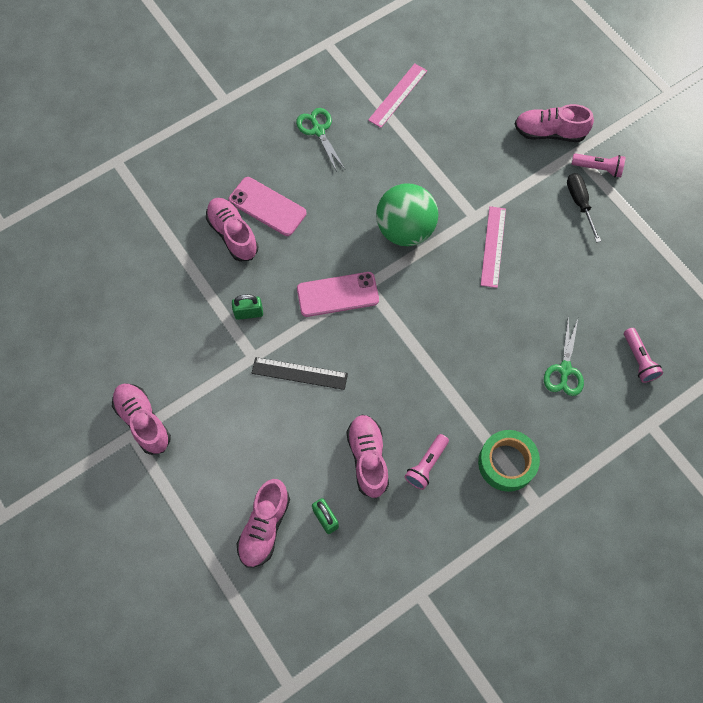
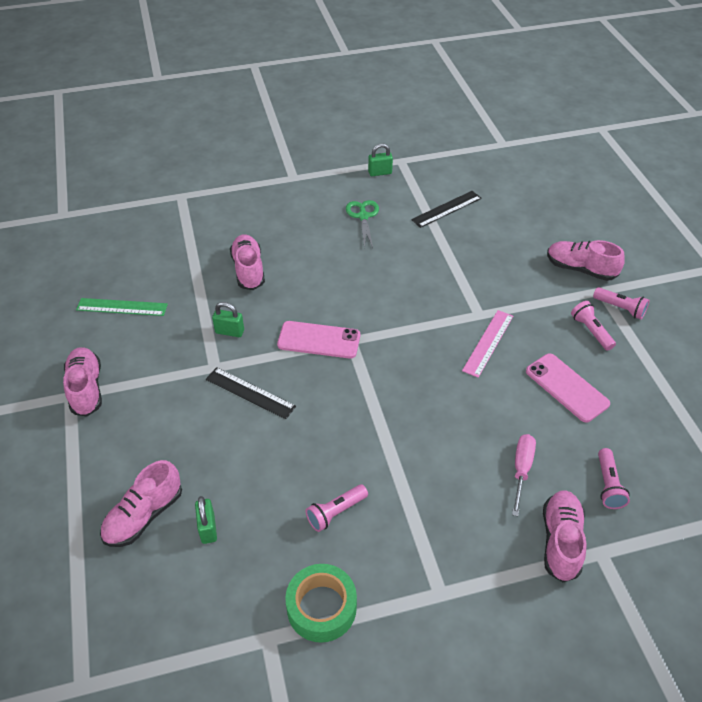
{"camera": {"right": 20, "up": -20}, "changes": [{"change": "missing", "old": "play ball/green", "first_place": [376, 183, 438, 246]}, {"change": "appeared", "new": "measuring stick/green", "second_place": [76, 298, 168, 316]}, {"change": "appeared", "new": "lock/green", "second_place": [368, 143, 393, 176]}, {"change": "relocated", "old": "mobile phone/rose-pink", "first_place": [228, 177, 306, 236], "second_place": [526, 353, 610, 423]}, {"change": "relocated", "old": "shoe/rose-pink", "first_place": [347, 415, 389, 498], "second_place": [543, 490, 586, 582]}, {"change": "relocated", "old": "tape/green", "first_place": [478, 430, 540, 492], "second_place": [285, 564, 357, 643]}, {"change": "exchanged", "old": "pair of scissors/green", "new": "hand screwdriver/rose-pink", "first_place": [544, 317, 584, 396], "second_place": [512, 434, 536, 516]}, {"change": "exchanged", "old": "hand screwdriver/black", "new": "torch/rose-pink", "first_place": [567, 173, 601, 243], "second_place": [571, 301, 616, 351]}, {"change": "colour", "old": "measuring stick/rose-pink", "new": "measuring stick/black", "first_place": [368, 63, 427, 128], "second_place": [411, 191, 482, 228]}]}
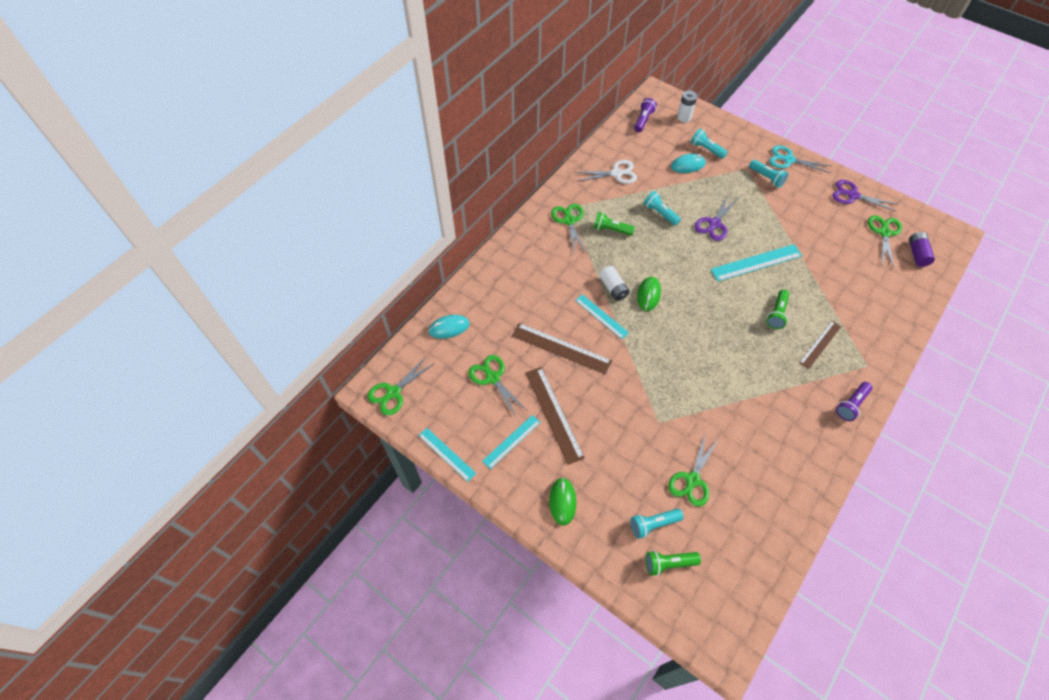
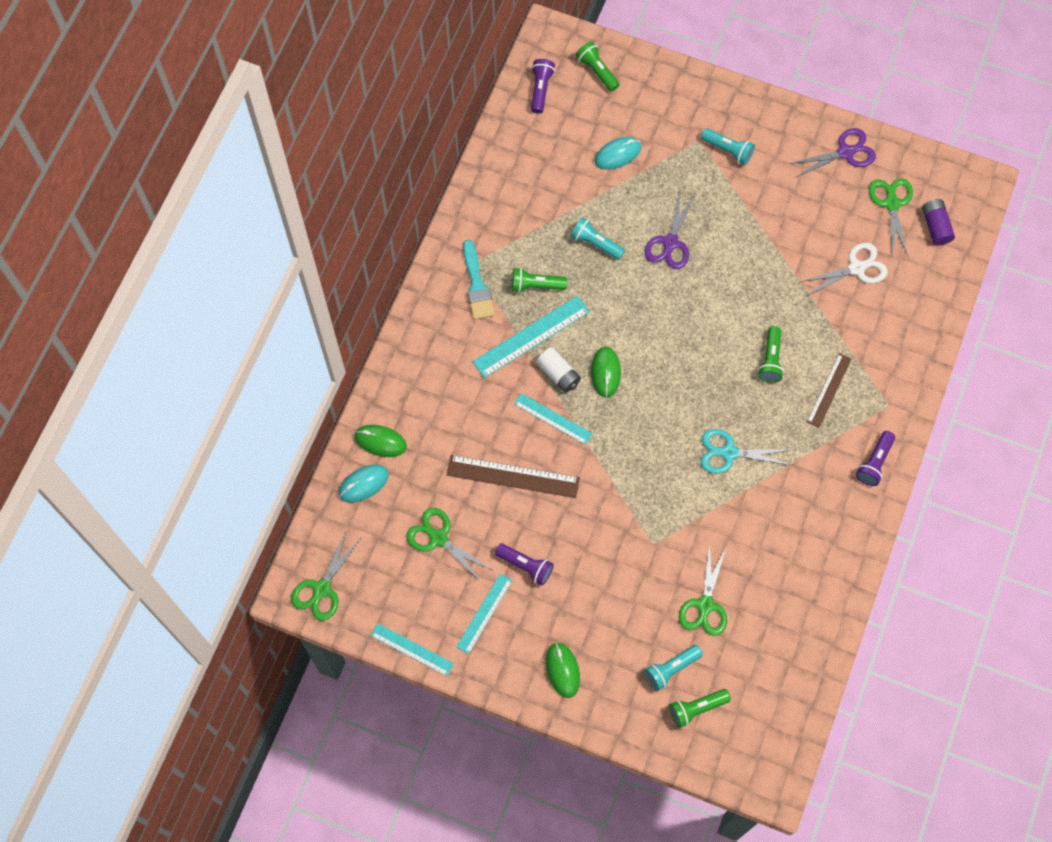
{"camera": {"right": -15, "up": 10}, "changes": [{"change": "missing", "old": "torch/teal", "first_place": [691, 129, 728, 159]}, {"change": "appeared", "new": "mouse/green", "second_place": [354, 425, 407, 457]}, {"change": "relocated", "old": "pair of scissors/snow-white", "first_place": [575, 160, 637, 184], "second_place": [800, 243, 888, 296]}, {"change": "relocated", "old": "measuring stick/teal", "first_place": [711, 244, 802, 281], "second_place": [472, 296, 590, 378]}, {"change": "relocated", "old": "pair of scissors/teal", "first_place": [769, 146, 831, 173], "second_place": [701, 429, 791, 474]}, {"change": "exchanged", "old": "measuring stick/brown", "new": "torch/purple", "first_place": [525, 367, 585, 465], "second_place": [495, 543, 554, 586]}, {"change": "exchanged", "old": "pair of scissors/green", "new": "brush/teal", "first_place": [551, 204, 586, 253], "second_place": [463, 240, 495, 320]}, {"change": "exchanged", "old": "power cell/snow-white", "new": "torch/green", "first_place": [677, 91, 697, 122], "second_place": [576, 41, 620, 92]}, {"change": "spun", "old": "pair of scissors/purple", "first_place": [832, 180, 897, 212], "second_place": [789, 128, 876, 178], "degrees": 150}]}
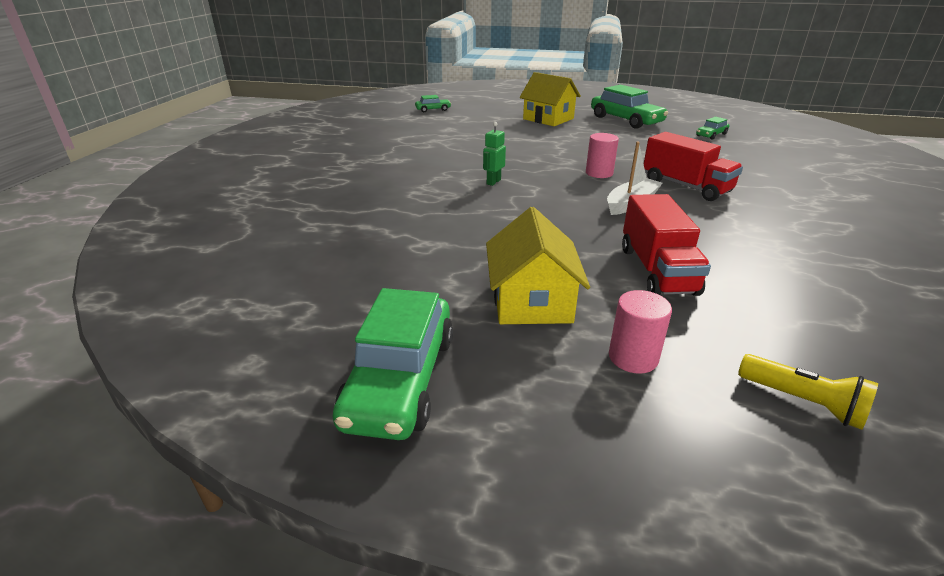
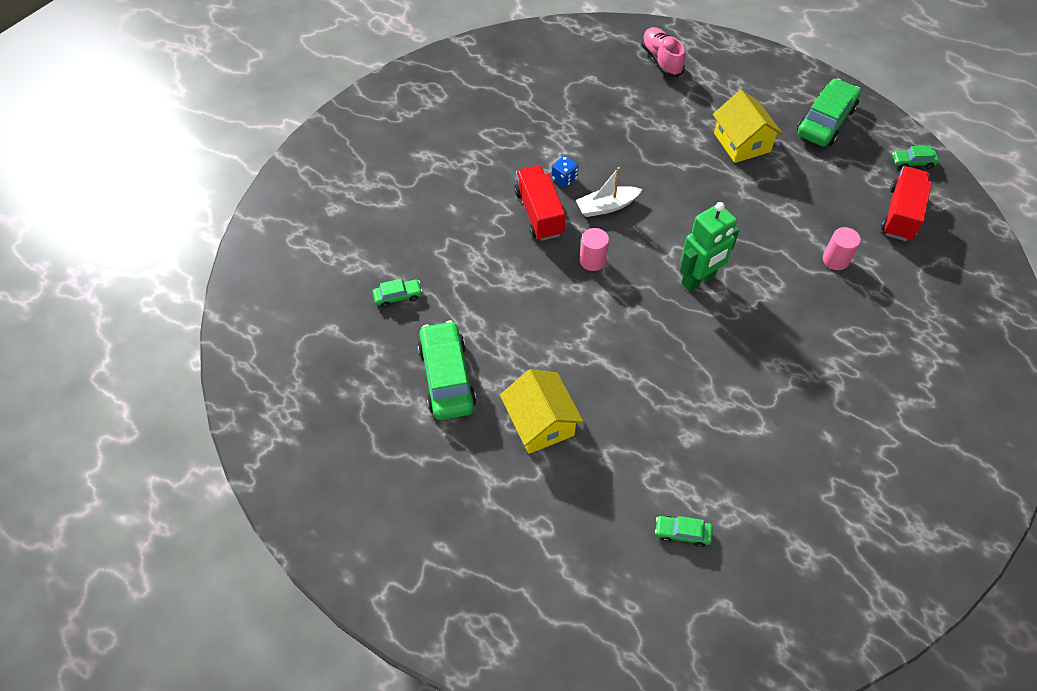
{"camera": {"right": -155, "up": 25}, "changes": [{"change": "appeared", "new": "die/cobalt", "second_place": [551, 156, 579, 187]}, {"change": "appeared", "new": "toy car/green", "second_place": [892, 146, 939, 169]}, {"change": "relocated", "old": "cylinder shape/rose-pink", "first_place": [609, 290, 672, 374], "second_place": [823, 227, 861, 270]}, {"change": "relocated", "old": "toy truck/scarlet", "first_place": [622, 194, 711, 296], "second_place": [881, 166, 932, 241]}, {"change": "exchanged", "old": "torch/yellow", "new": "shoe/rose-pink", "first_place": [738, 354, 878, 430], "second_place": [641, 27, 685, 77]}, {"change": "spun", "old": "house/yellow", "first_place": [486, 207, 590, 324], "second_place": [713, 90, 783, 163], "degrees": -45}, {"change": "size", "old": "robot figure/green", "first_place": [483, 122, 506, 186], "second_place": [680, 202, 740, 292], "factor": 2.02}]}
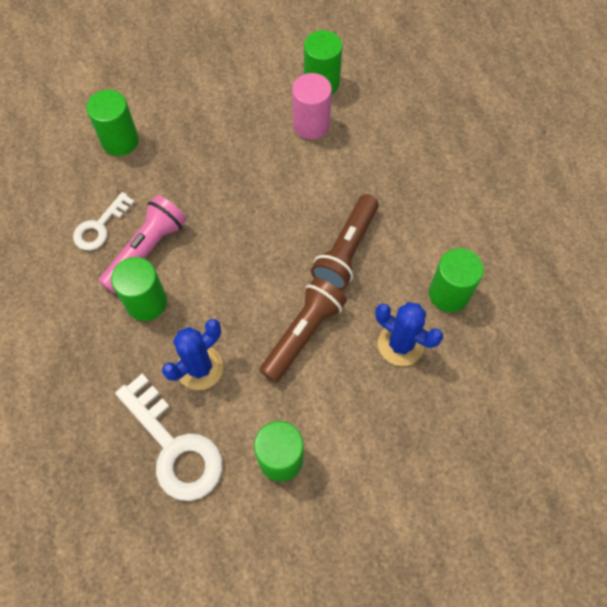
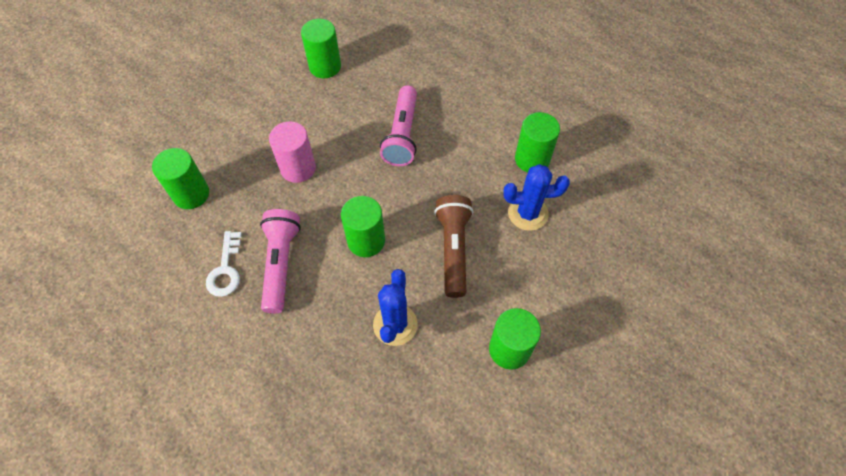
{"camera": {"right": -35, "up": -5}, "changes": [{"change": "missing", "old": "door key/snow-white", "first_place": [115, 374, 223, 501]}, {"change": "missing", "old": "torch/brown", "first_place": [311, 194, 379, 290]}, {"change": "appeared", "new": "torch/rose-pink", "second_place": [380, 85, 417, 166]}, {"change": "relocated", "old": "cylinder shape/green", "first_place": [111, 257, 167, 321], "second_place": [341, 196, 385, 257]}, {"change": "relocated", "old": "cylinder shape/rose-pink", "first_place": [292, 73, 332, 139], "second_place": [269, 121, 316, 183]}]}
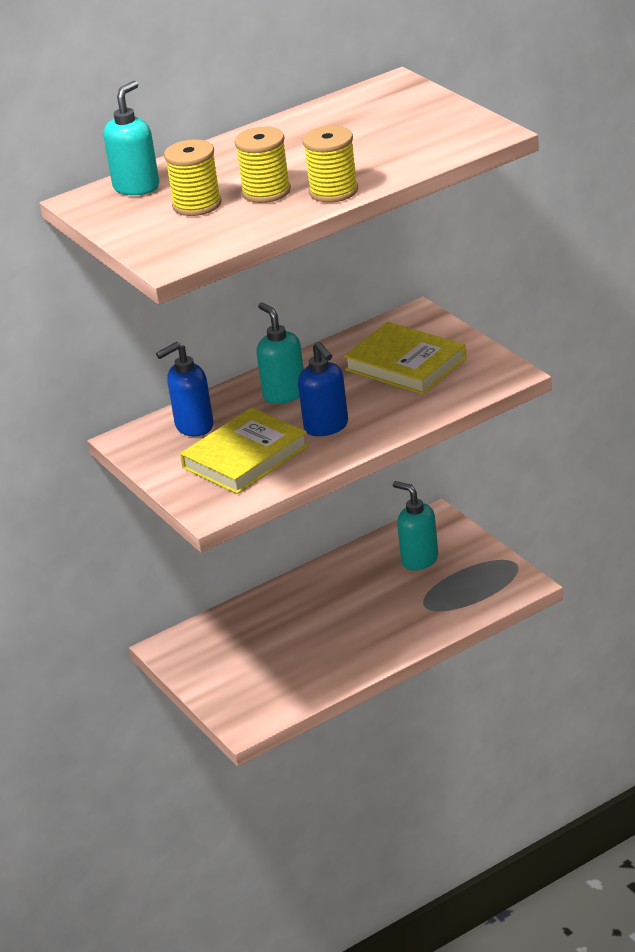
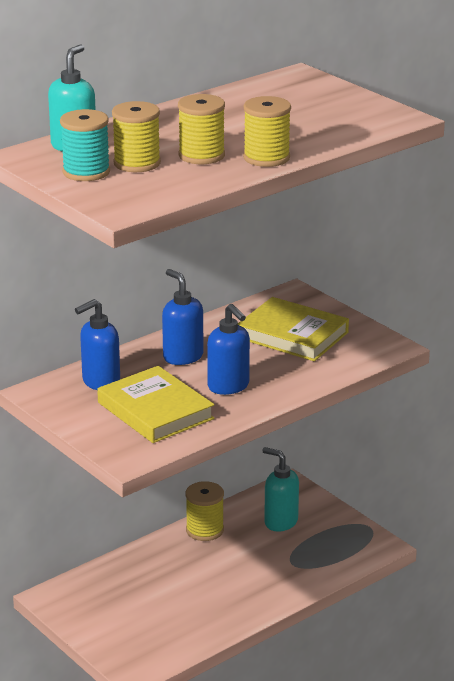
{"camera": {"right": -10, "up": -5}, "changes": [{"change": "appeared", "new": "reel of thread/teal", "second_place": [60, 109, 110, 181]}, {"change": "appeared", "new": "reel of thread/yellow", "second_place": [186, 481, 224, 541]}, {"change": "colour", "old": "soap dispenser/teal", "new": "soap dispenser/cobalt", "first_place": [256, 303, 304, 404], "second_place": [162, 269, 204, 365]}, {"change": "spun", "old": "hardback/yellow", "first_place": [180, 407, 308, 494], "second_place": [97, 366, 214, 443], "degrees": -75}]}
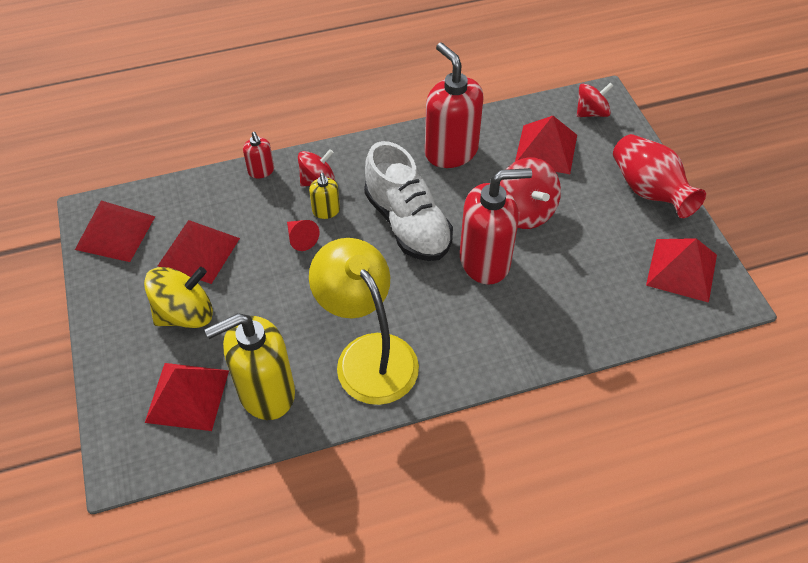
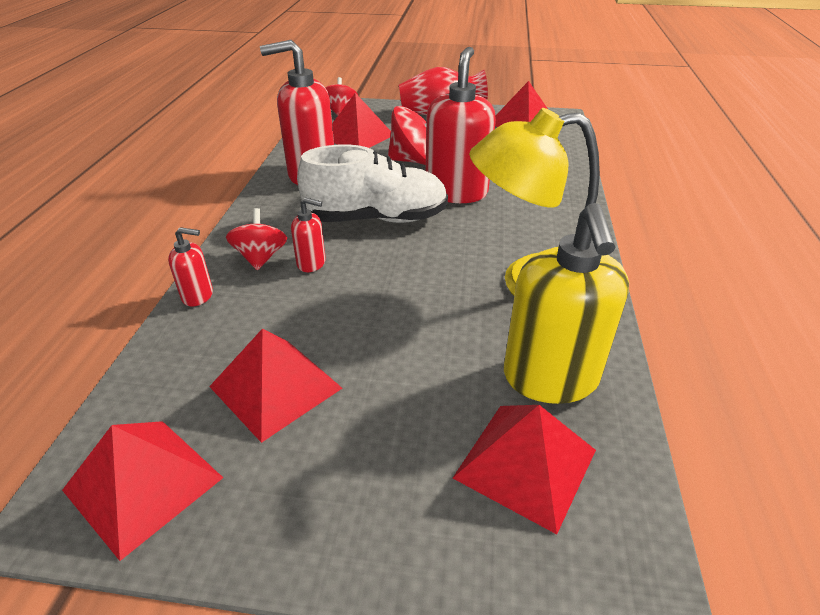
{"camera": {"right": -65, "up": -15}, "changes": [{"change": "missing", "old": "spinning top/yellow", "first_place": [144, 267, 213, 328]}, {"change": "missing", "old": "solid cone/scarlet", "first_place": [287, 220, 320, 251]}, {"change": "colour", "old": "soap dispenser/yellow", "new": "soap dispenser/scarlet", "first_place": [309, 173, 340, 219], "second_place": [291, 197, 326, 272]}]}
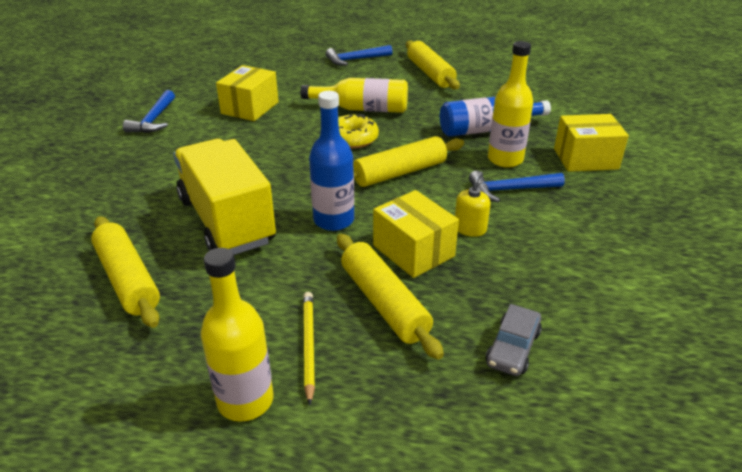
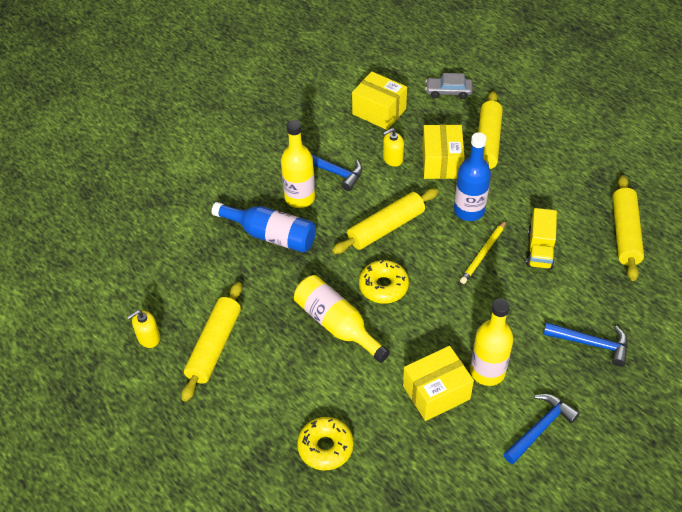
{"camera": {"right": -140, "up": 15}, "changes": [{"change": "appeared", "new": "soap dispenser/yellow", "second_place": [127, 310, 160, 348]}, {"change": "appeared", "new": "glazed donut/yellow", "second_place": [297, 417, 354, 470]}, {"change": "relocated", "old": "bottle/yellow", "first_place": [201, 248, 273, 422], "second_place": [470, 299, 513, 386]}, {"change": "relocated", "old": "lead pencil/yellow", "first_place": [303, 292, 315, 405], "second_place": [460, 220, 506, 284]}, {"change": "relocated", "old": "hammer/cobalt", "first_place": [326, 45, 393, 65], "second_place": [543, 322, 628, 367]}, {"change": "relocated", "old": "box/yellow", "first_place": [554, 114, 629, 172], "second_place": [352, 72, 407, 130]}, {"change": "spun", "old": "rolling pin/yellow", "first_place": [353, 136, 464, 187], "second_place": [332, 189, 438, 254], "degrees": -45}, {"change": "spun", "old": "toy car/gray", "first_place": [486, 304, 542, 376], "second_place": [425, 73, 473, 99], "degrees": -150}, {"change": "size", "old": "toy truck/yellow", "first_place": [173, 139, 276, 255], "second_place": [526, 208, 557, 269], "factor": 0.52}]}
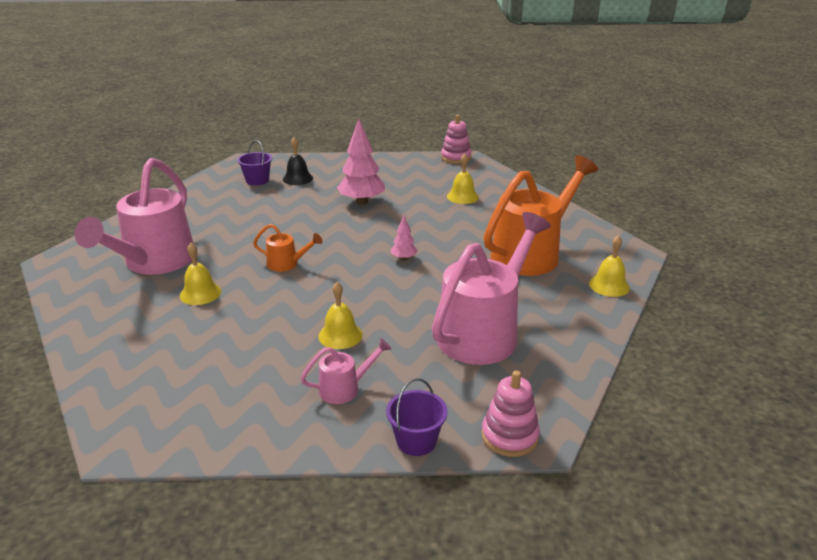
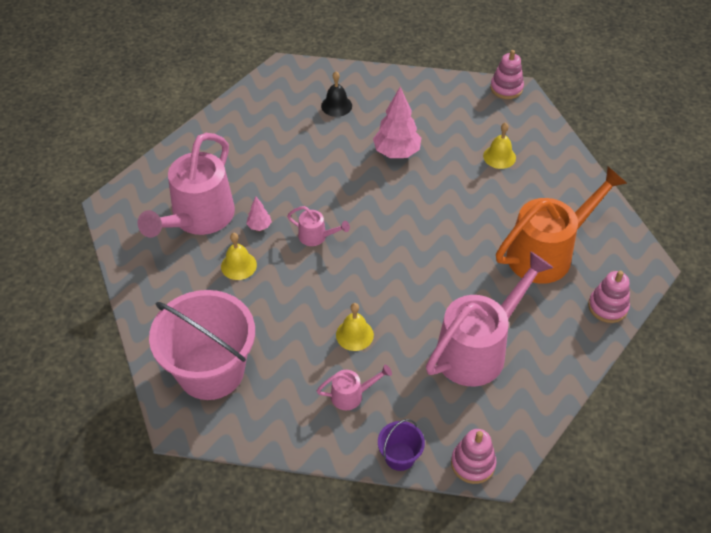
{"camera": {"right": 10, "up": 20}, "changes": [{"change": "missing", "old": "pail/purple", "first_place": [237, 140, 272, 185]}, {"change": "appeared", "new": "pail/rose-pink", "second_place": [149, 290, 255, 400]}, {"change": "relocated", "old": "fir tree/rose-pink", "first_place": [391, 215, 418, 260], "second_place": [246, 197, 272, 231]}, {"change": "exchanged", "old": "bell/yellow", "new": "stacking toy/rose-pink", "first_place": [589, 235, 630, 297], "second_place": [588, 271, 630, 323]}, {"change": "colour", "old": "watering pot/bright orange", "new": "watering pot/rose-pink", "first_place": [253, 224, 323, 272], "second_place": [287, 206, 350, 246]}]}
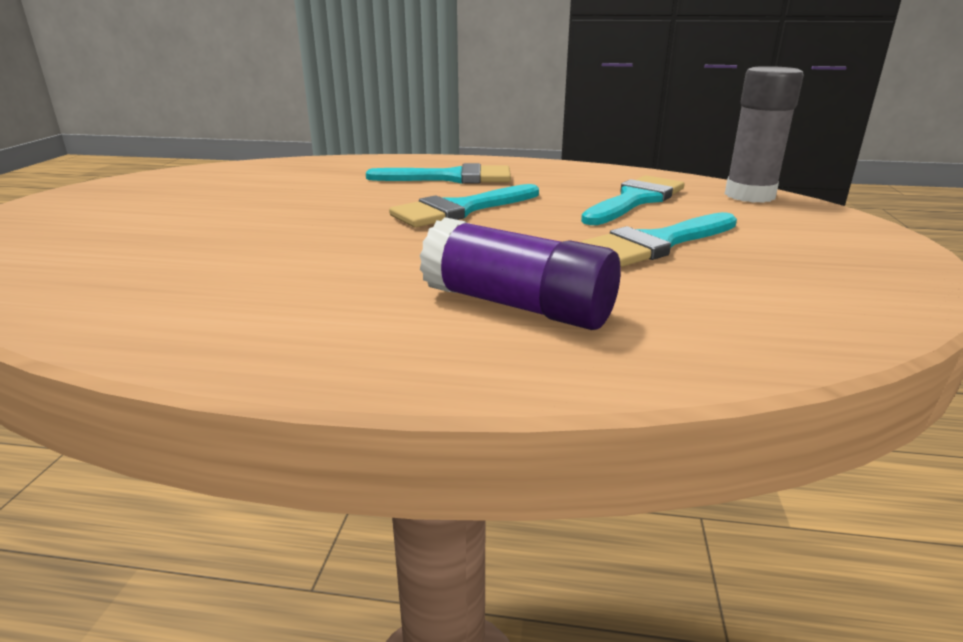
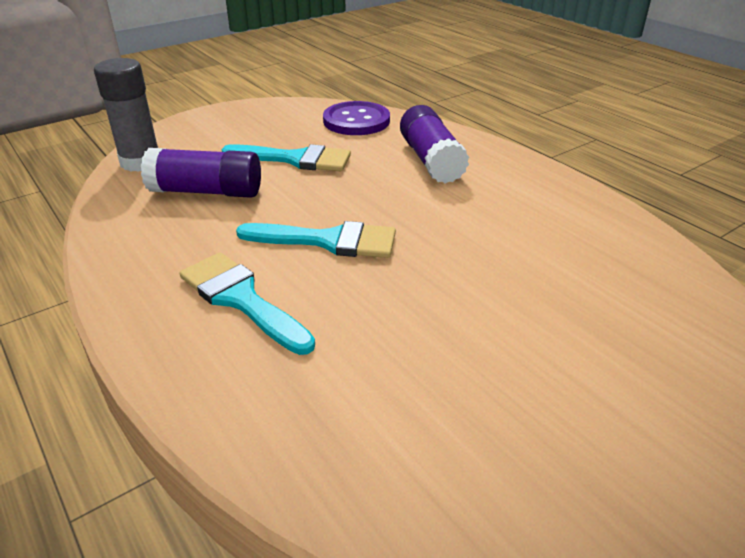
{"camera": {"right": -135, "up": 10}, "changes": [{"change": "appeared", "new": "button/purple", "second_place": [323, 101, 390, 135]}, {"change": "exchanged", "old": "brush/teal", "new": "glue stick/purple", "first_place": [581, 175, 685, 225], "second_place": [141, 148, 261, 198]}]}
